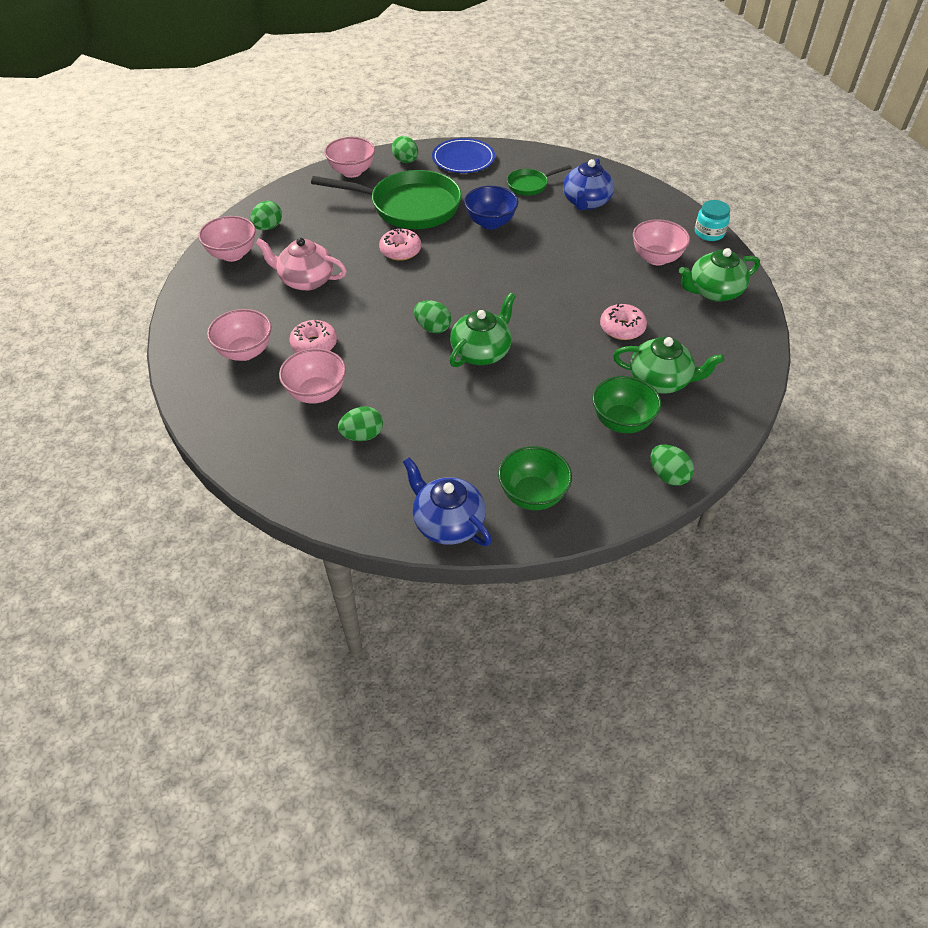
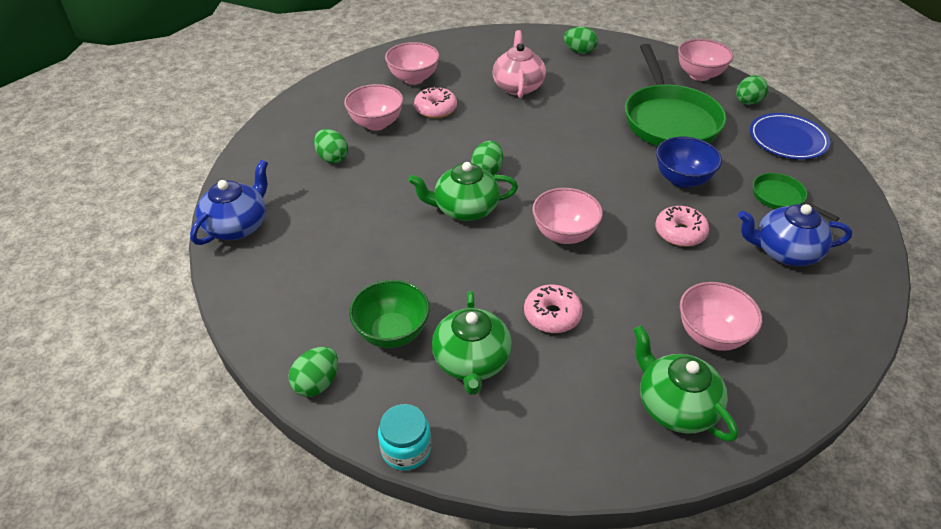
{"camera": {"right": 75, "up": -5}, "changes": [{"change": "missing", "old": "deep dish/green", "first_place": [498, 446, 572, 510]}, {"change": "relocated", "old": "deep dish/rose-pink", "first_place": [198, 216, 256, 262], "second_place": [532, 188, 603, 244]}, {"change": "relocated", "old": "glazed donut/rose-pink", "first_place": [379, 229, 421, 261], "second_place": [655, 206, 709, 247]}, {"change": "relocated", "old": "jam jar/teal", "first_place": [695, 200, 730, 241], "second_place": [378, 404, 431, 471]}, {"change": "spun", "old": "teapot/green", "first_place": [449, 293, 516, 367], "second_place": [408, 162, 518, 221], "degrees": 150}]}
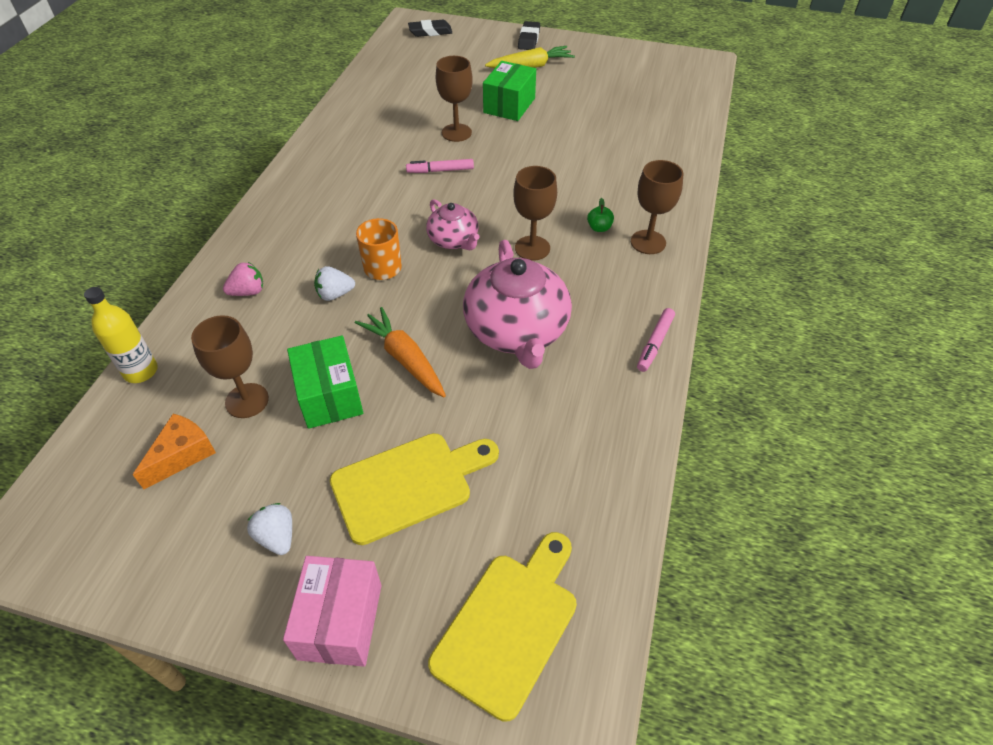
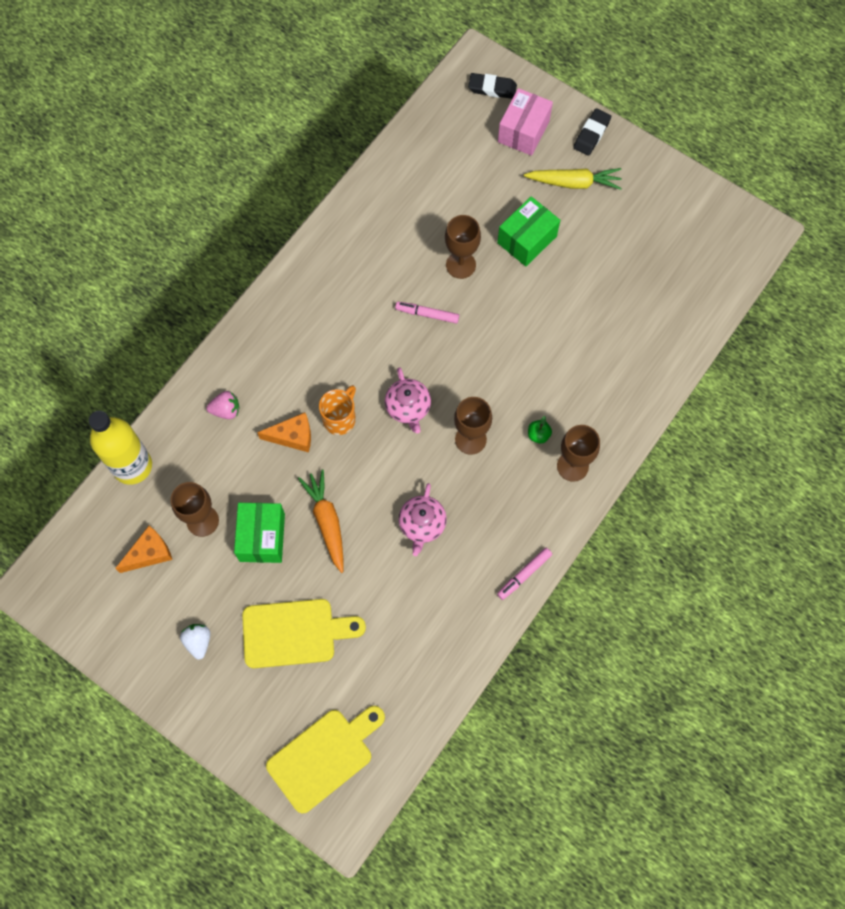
{"camera": {"right": 20, "up": 20}, "changes": [{"change": "relocated", "old": "box/rose-pink", "first_place": [283, 556, 381, 667], "second_place": [498, 88, 553, 156]}, {"change": "exchanged", "old": "toy strawberry/snow-white", "new": "piece of cheese/bright orange", "first_place": [314, 266, 355, 301], "second_place": [257, 412, 311, 453]}, {"change": "size", "old": "bottle/yellow", "first_place": [84, 287, 158, 383], "second_place": [88, 411, 152, 485], "factor": 1.55}, {"change": "size", "old": "teapot/rose-pink", "first_place": [463, 240, 572, 369], "second_place": [399, 483, 447, 556], "factor": 0.55}]}
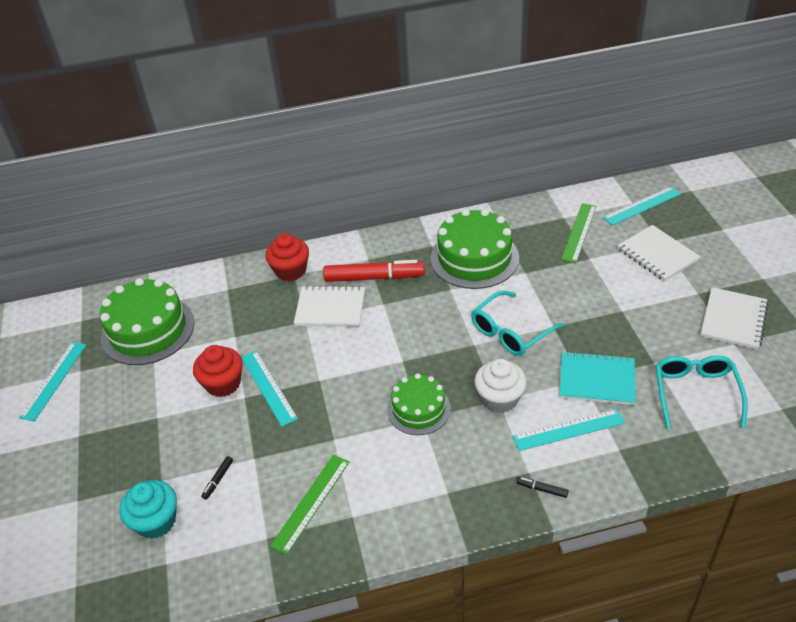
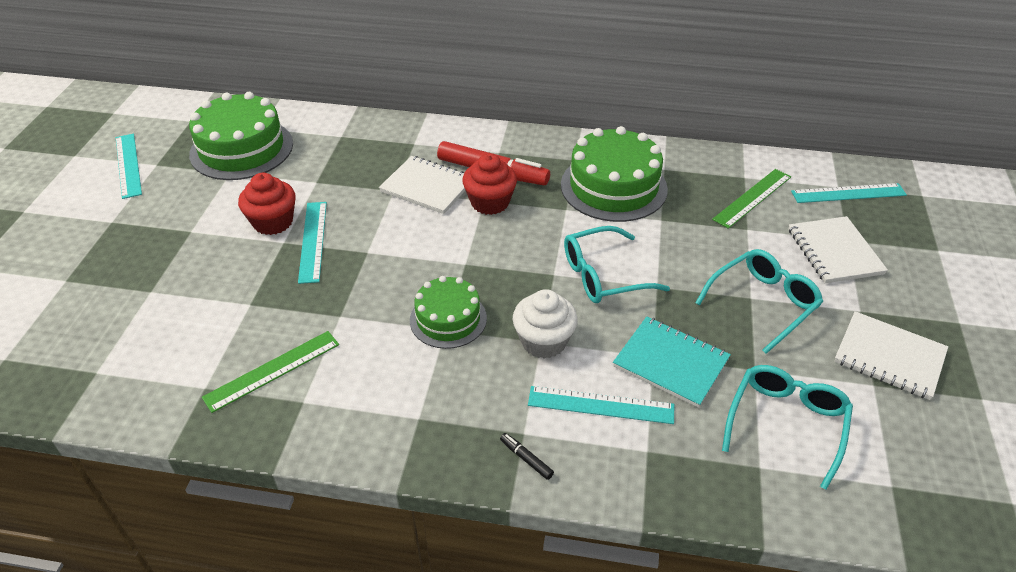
{"camera": {"right": 20, "up": 0}, "changes": [{"change": "missing", "old": "cupcake/teal", "first_place": [119, 480, 177, 539]}, {"change": "missing", "old": "marker/black", "first_place": [201, 456, 233, 500]}, {"change": "appeared", "new": "eyeglasses/teal", "second_place": [695, 249, 823, 354]}, {"change": "relocated", "old": "cupcake/scarlet", "first_place": [265, 233, 309, 281], "second_place": [462, 153, 517, 215]}, {"change": "spun", "old": "measuring stick/teal", "first_place": [19, 342, 87, 421], "second_place": [116, 134, 142, 199], "degrees": -60}, {"change": "spun", "old": "exercise book/snow-white", "first_place": [701, 287, 768, 350], "second_place": [834, 311, 948, 400], "degrees": 75}]}
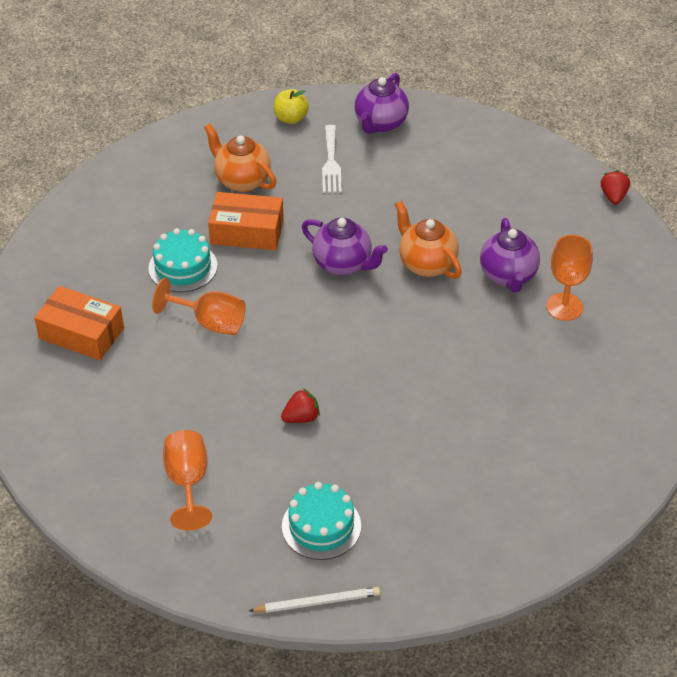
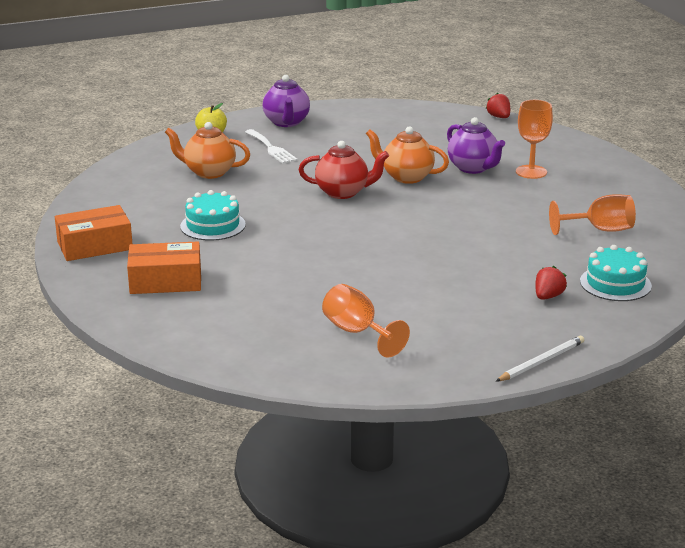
{"camera": {"right": -30, "up": -20}, "changes": [{"change": "relocated", "old": "goblet/bright orange", "first_place": [152, 278, 246, 335], "second_place": [549, 194, 636, 235]}, {"change": "relocated", "old": "box/bright orange", "first_place": [208, 192, 284, 250], "second_place": [55, 205, 132, 261]}, {"change": "relocated", "old": "toy strawberry/scarlet", "first_place": [281, 389, 320, 423], "second_place": [535, 266, 567, 300]}, {"change": "relocated", "old": "cake/teal", "first_place": [282, 482, 361, 560], "second_place": [580, 245, 652, 301]}, {"change": "colour", "old": "teapot/purple", "new": "teapot/scarlet", "first_place": [302, 218, 388, 276], "second_place": [298, 141, 389, 199]}]}
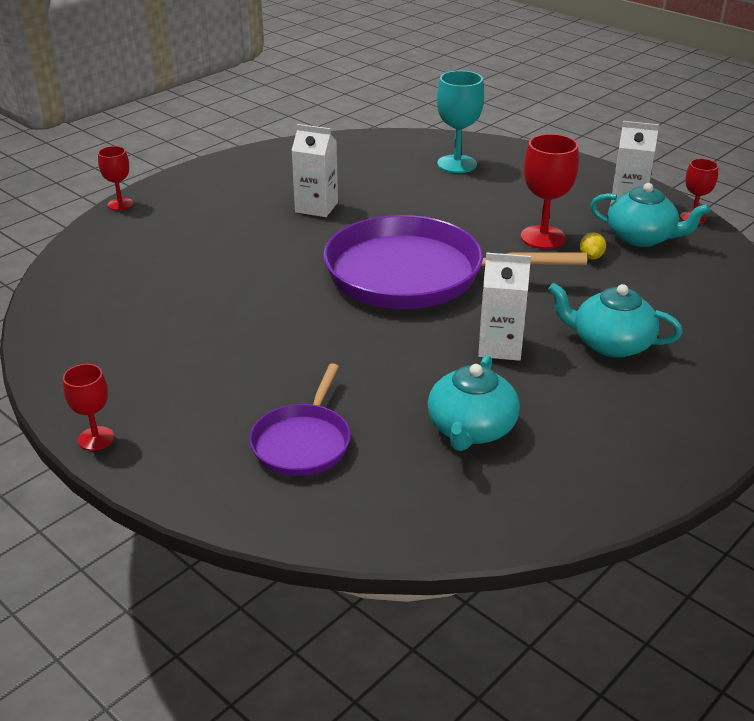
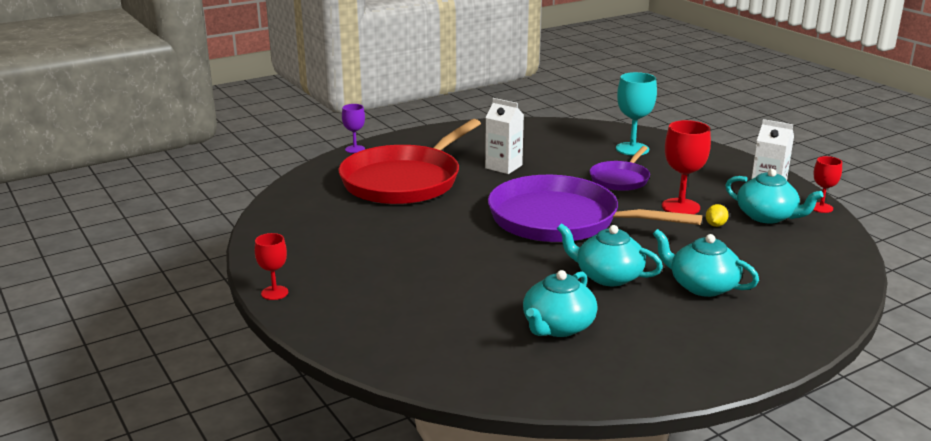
{"camera": {"right": 15, "up": -10}, "changes": [{"change": "appeared", "new": "skillet/scarlet", "second_place": [338, 119, 481, 204]}, {"change": "relocated", "old": "skillet/purple", "first_place": [249, 363, 351, 476], "second_place": [590, 146, 650, 191]}, {"change": "exchanged", "old": "juice carton/snow-white", "new": "teapot/teal", "first_place": [478, 252, 531, 361], "second_place": [557, 223, 663, 286]}, {"change": "colour", "old": "goblet/scarlet", "new": "goblet/purple", "first_place": [98, 146, 133, 211], "second_place": [342, 104, 365, 153]}]}
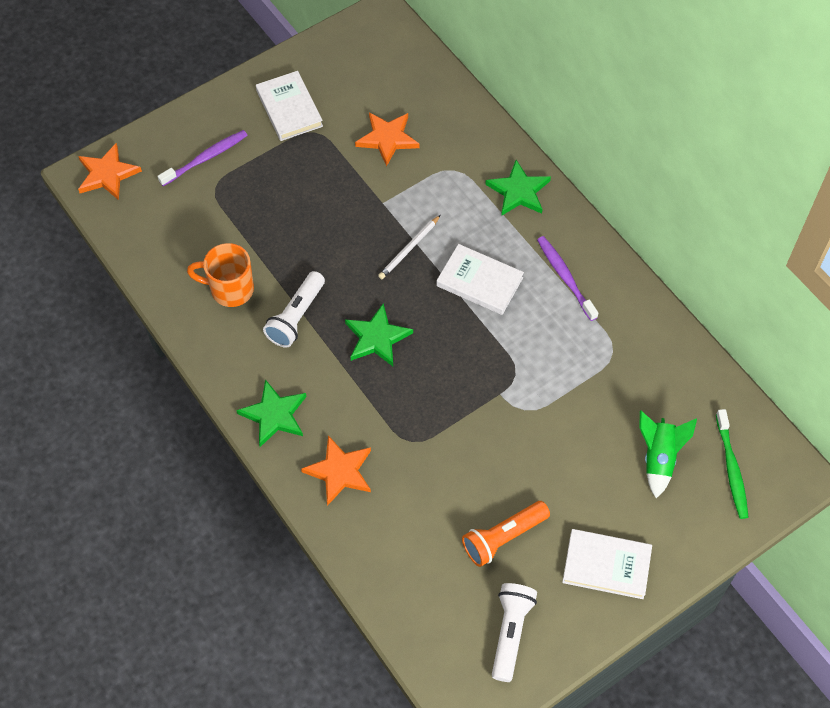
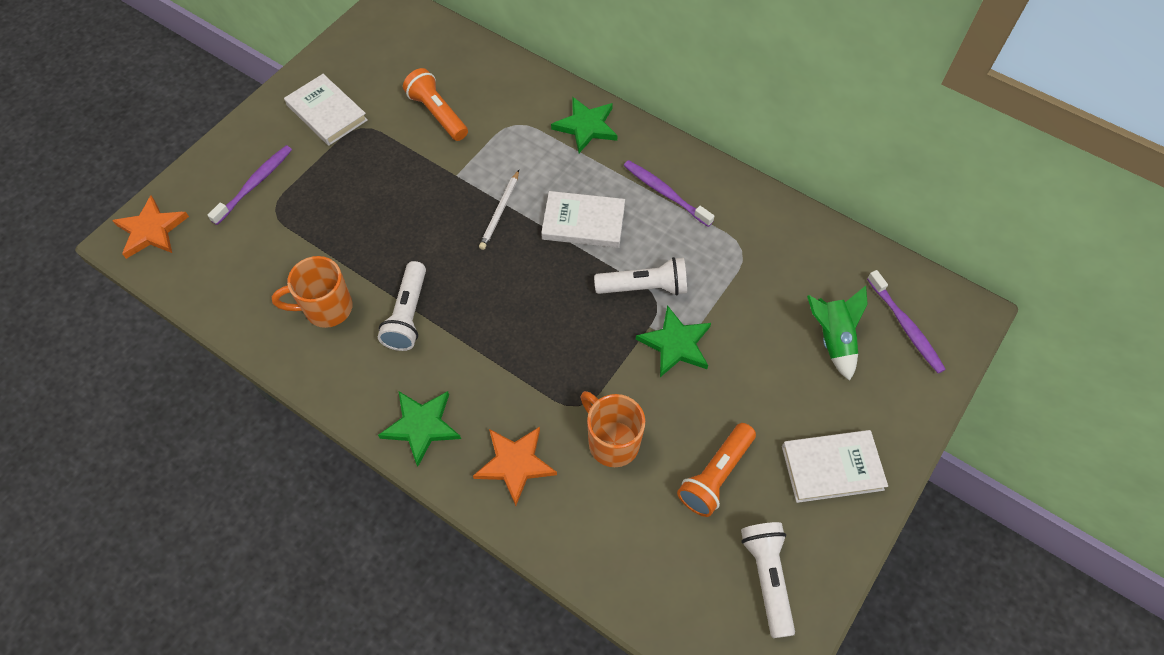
{"camera": {"right": -20, "up": 0}, "changes": [{"change": "appeared", "new": "coffee mug/bright orange", "second_place": [580, 391, 645, 467]}, {"change": "appeared", "new": "torch/snow-white", "second_place": [594, 257, 687, 295]}, {"change": "relocated", "old": "five-pointed star/green", "first_place": [345, 303, 413, 366], "second_place": [636, 305, 711, 377]}, {"change": "exchanged", "old": "five-pointed star/bright orange", "new": "torch/bright orange", "first_place": [355, 112, 419, 167], "second_place": [403, 68, 468, 141]}, {"change": "colour", "old": "dental brush/green", "new": "dental brush/purple", "first_place": [716, 409, 748, 519], "second_place": [867, 270, 946, 373]}]}
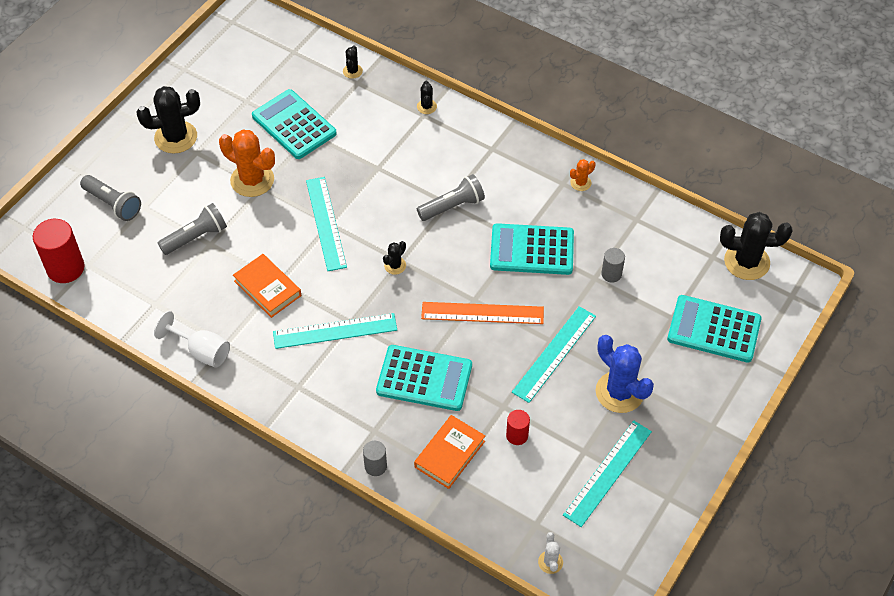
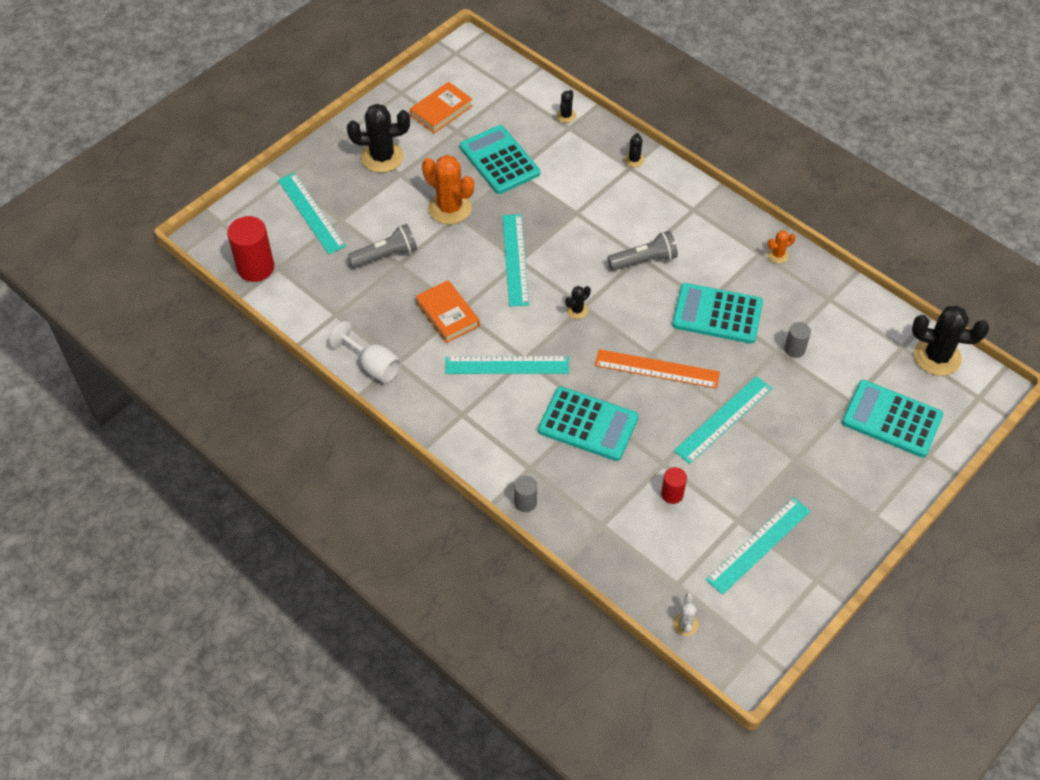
{"camera": {"right": 10, "up": 0}, "changes": [{"change": "missing", "old": "cactus/cobalt", "first_place": [596, 335, 654, 413]}, {"change": "relocated", "old": "hardback/bright orange", "first_place": [414, 415, 485, 489], "second_place": [410, 82, 473, 133]}, {"change": "exchanged", "old": "torch/gray", "new": "measuring stick/teal", "first_place": [80, 175, 141, 221], "second_place": [278, 173, 346, 254]}]}
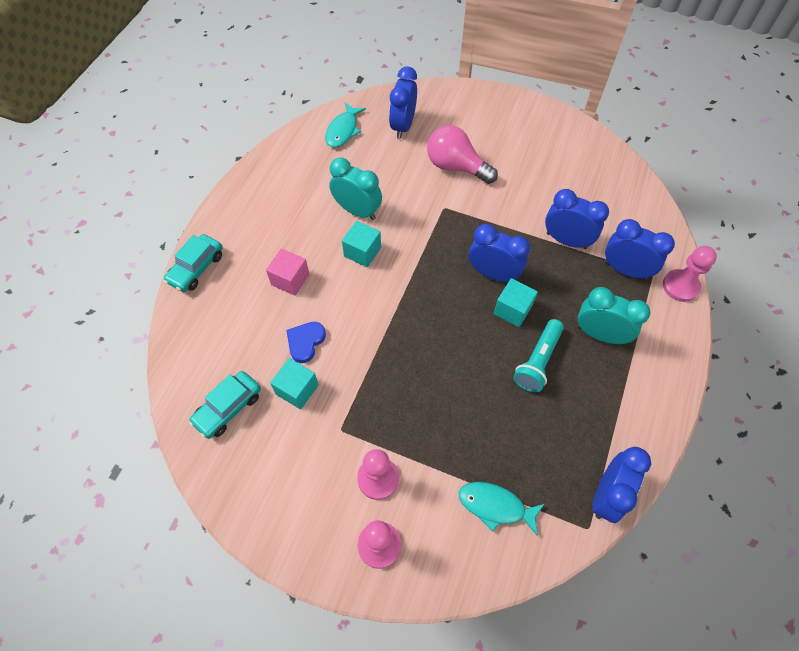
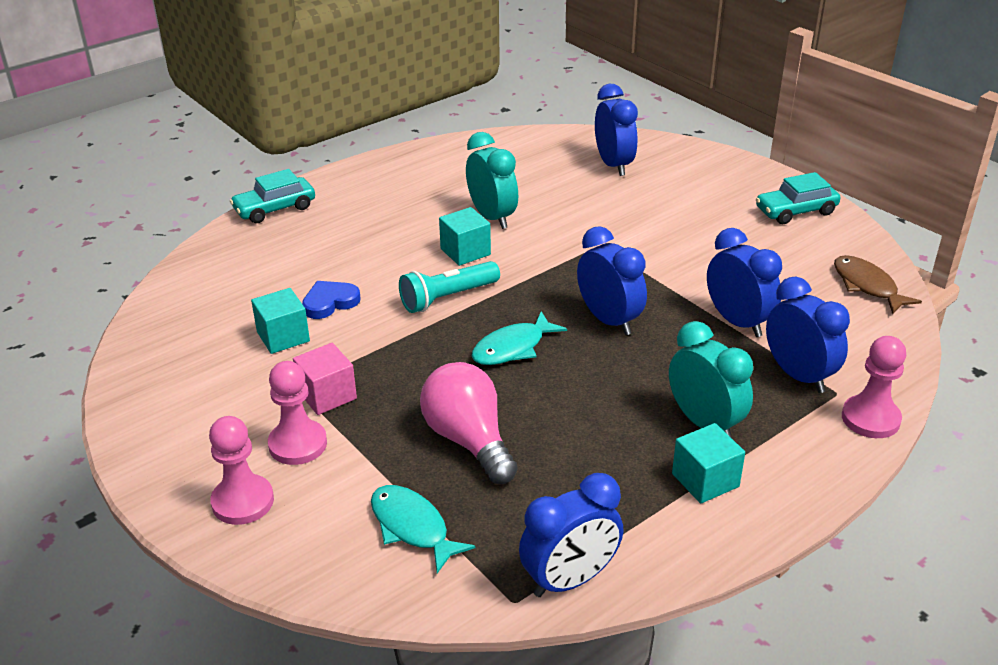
{"camera": {"right": 30, "up": -25}, "changes": [{"change": "appeared", "new": "fish/brown", "second_place": [834, 255, 922, 314]}, {"change": "relocated", "old": "toy car/teal", "first_place": [189, 371, 261, 439], "second_place": [756, 172, 840, 224]}, {"change": "relocated", "old": "block/rose-pink", "first_place": [266, 249, 310, 296], "second_place": [293, 343, 357, 415]}, {"change": "relocated", "old": "fish/teal", "first_place": [325, 103, 366, 147], "second_place": [471, 311, 567, 365]}, {"change": "relocated", "old": "lightbulb/rose-pink", "first_place": [427, 125, 498, 184], "second_place": [420, 362, 518, 484]}, {"change": "relocated", "old": "block/teal", "first_place": [494, 278, 538, 327], "second_place": [672, 423, 745, 503]}, {"change": "relocated", "old": "torch/teal", "first_place": [513, 319, 564, 392], "second_place": [399, 261, 500, 313]}, {"change": "spun", "old": "alarm clock/cobalt", "first_place": [389, 67, 417, 139], "second_place": [595, 84, 638, 176], "degrees": 120}]}
